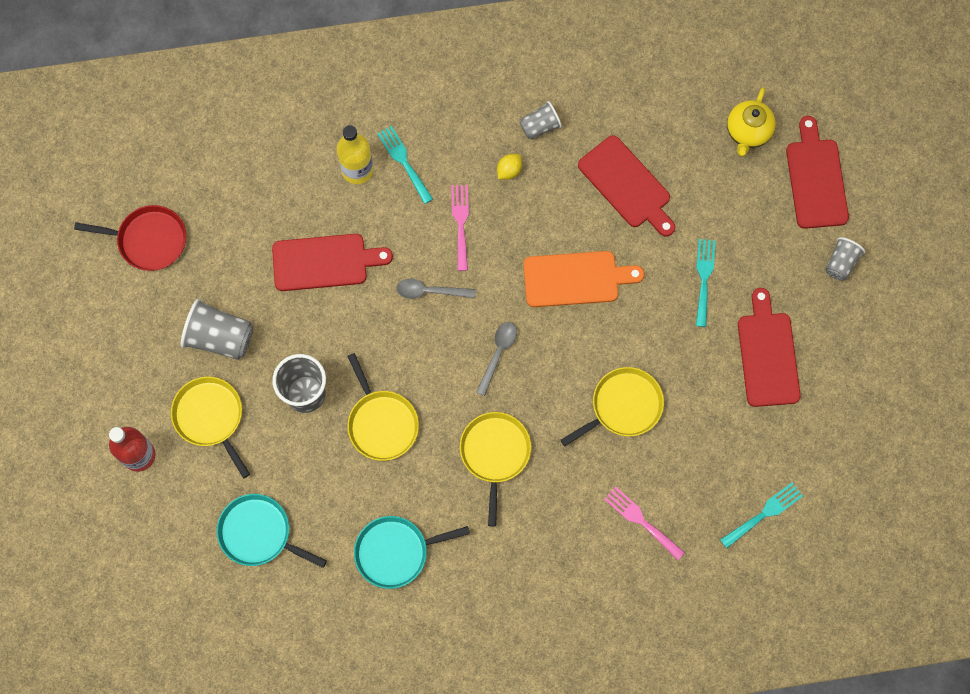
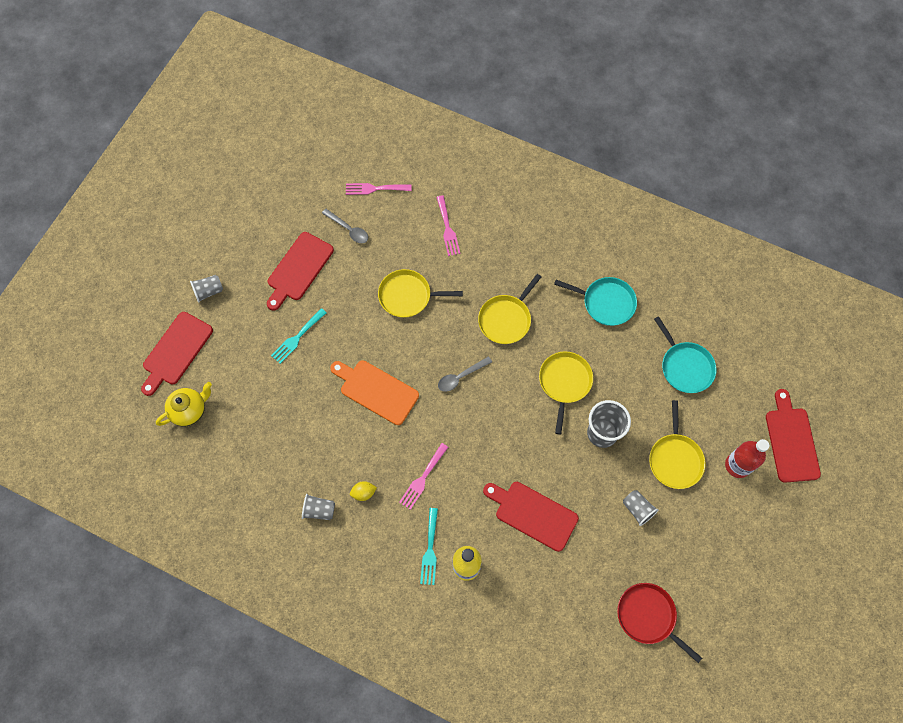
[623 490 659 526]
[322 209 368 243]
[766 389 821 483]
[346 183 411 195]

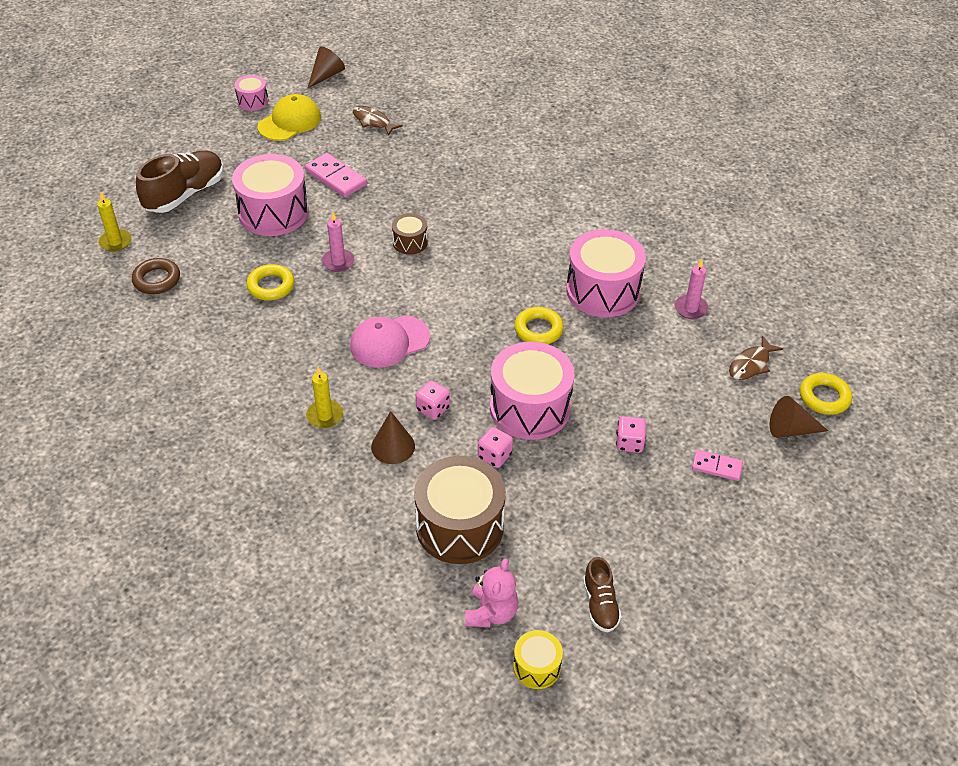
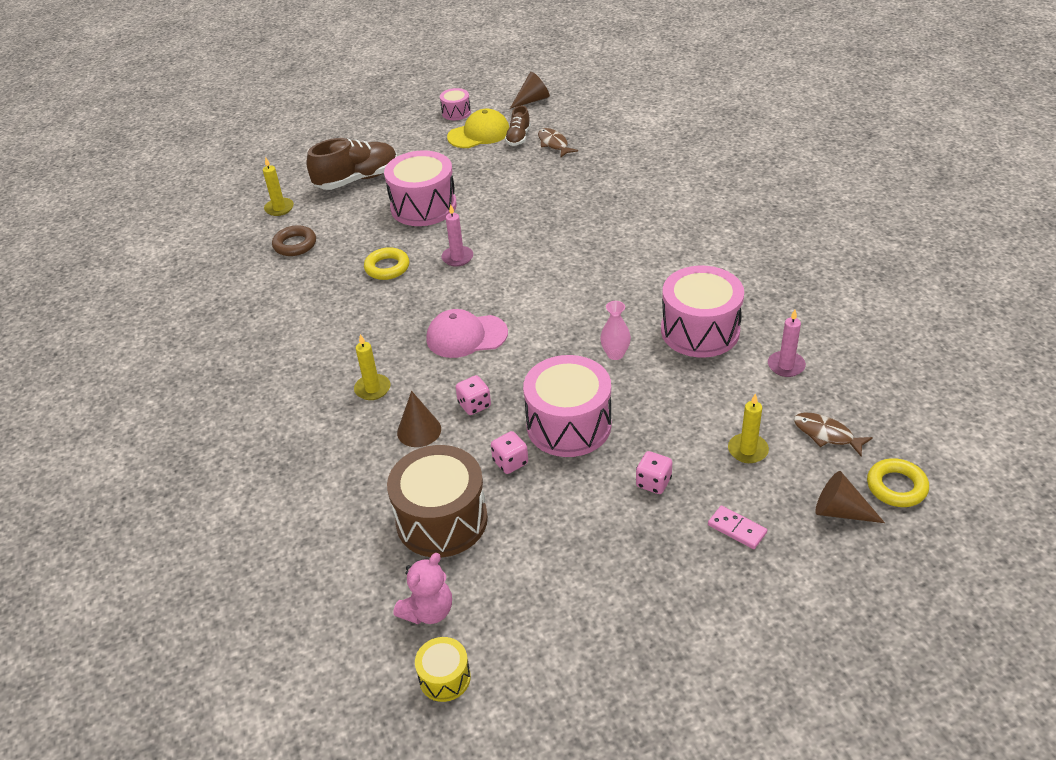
[305 153 367 197] (first image)
[392 213 428 255] (first image)
[600 301 631 360]
[505 106 531 146]
[794 413 873 456]
[728 393 769 463]

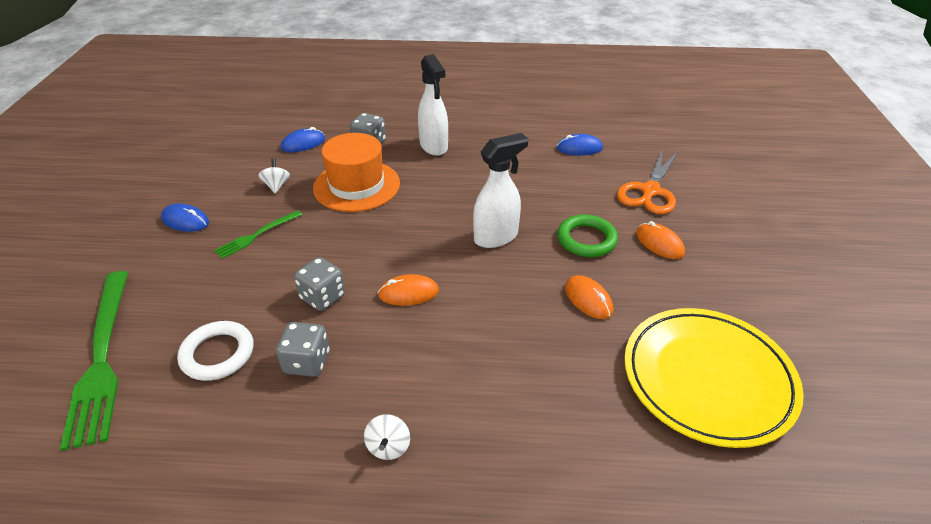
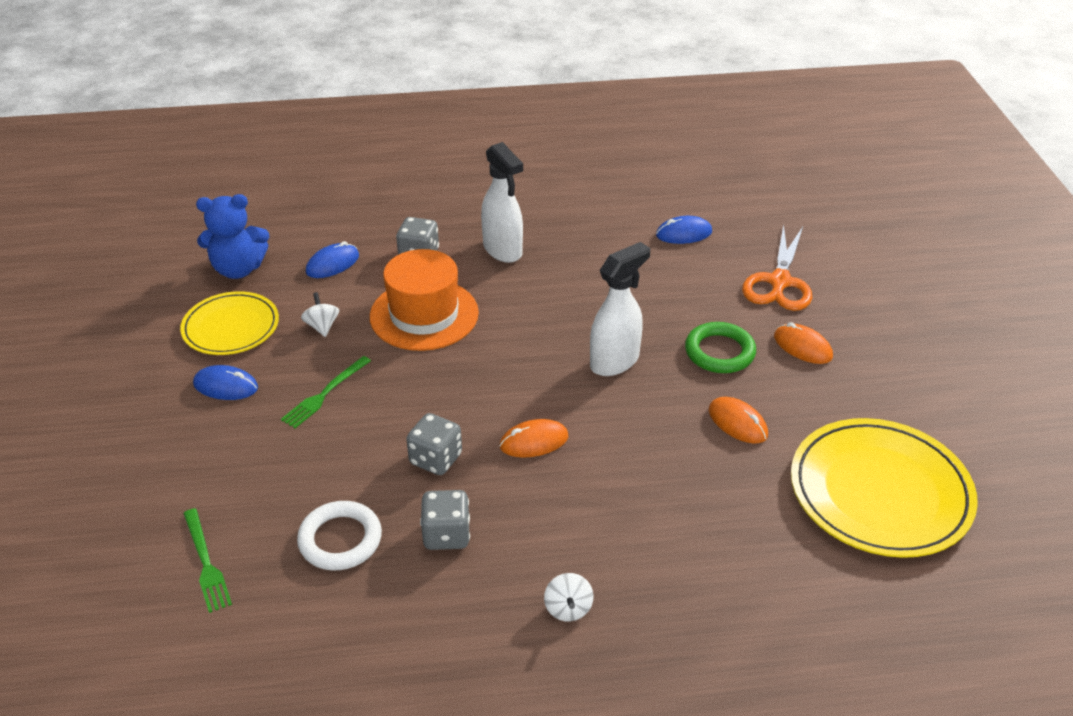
[183 508 232 613]
[180 291 279 355]
[196 194 269 279]

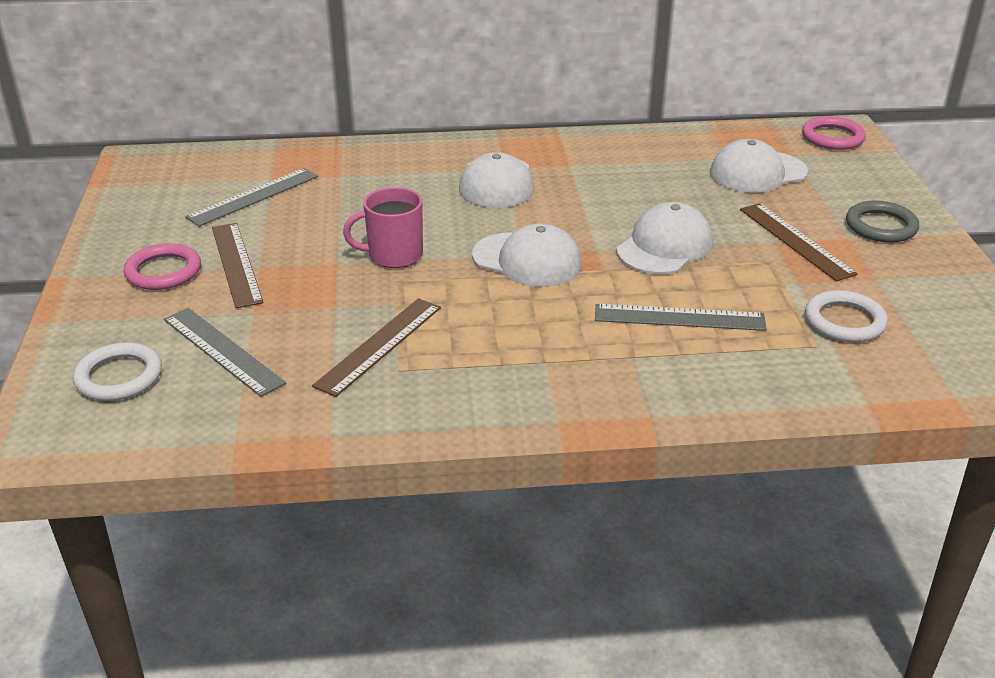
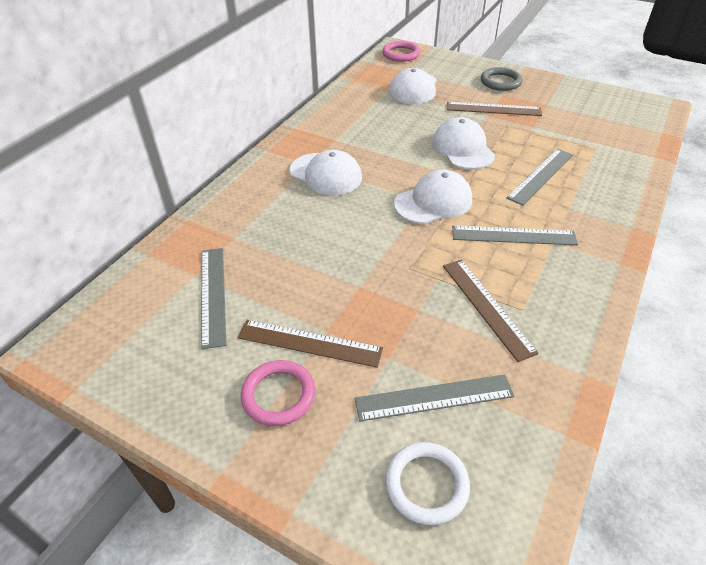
[343 187 423 268] (first image)
[805 290 888 342] (first image)
[452 226 578 245]

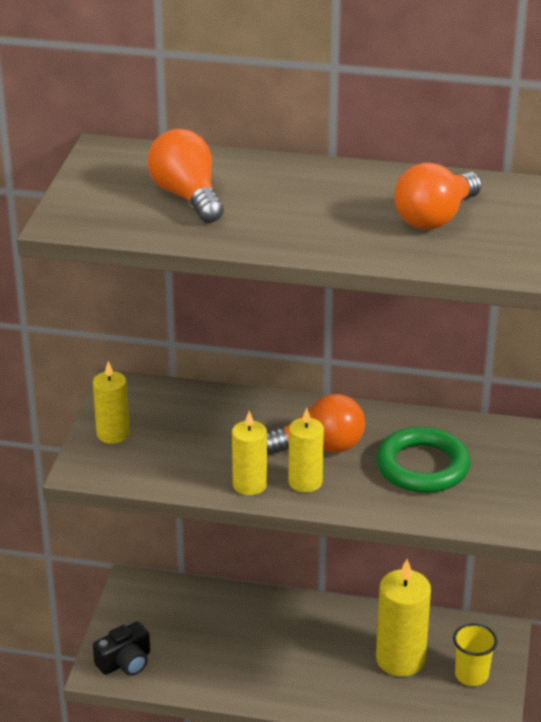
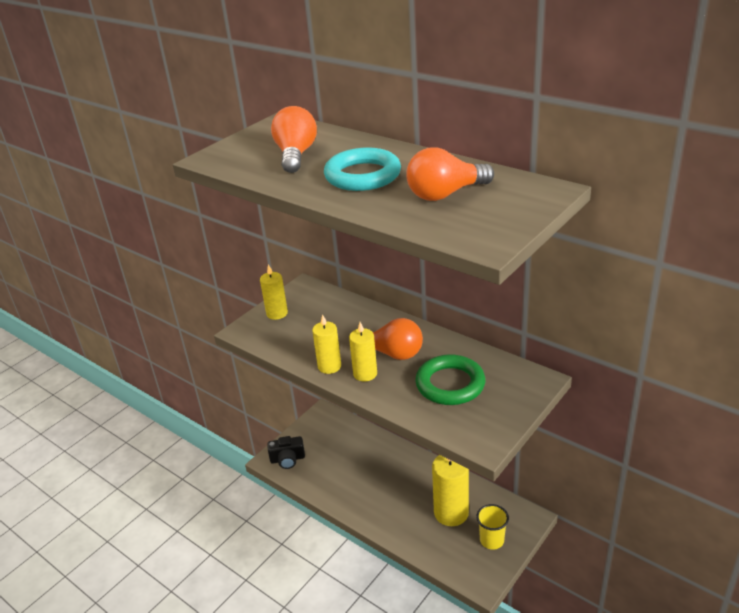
[324 147 401 191]

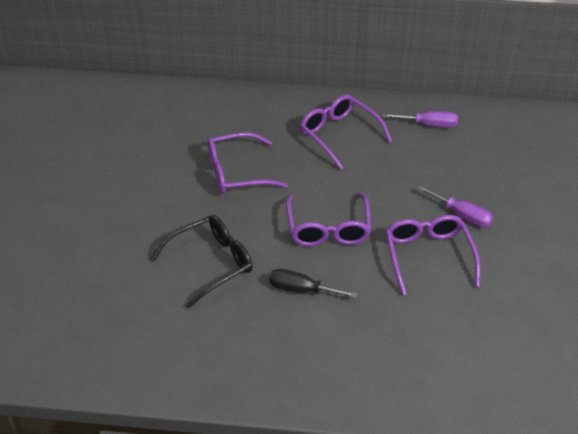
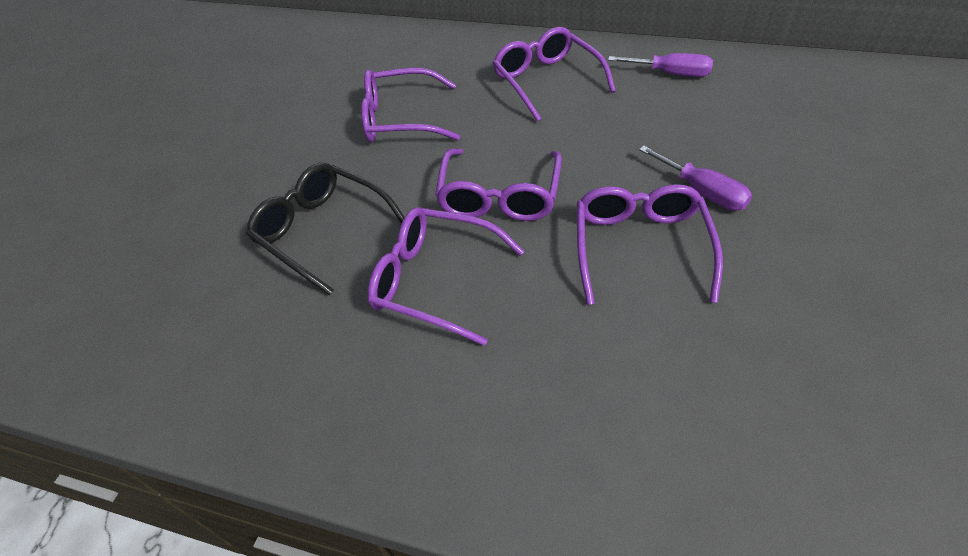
[246 163 405 295]
[368 207 525 346]

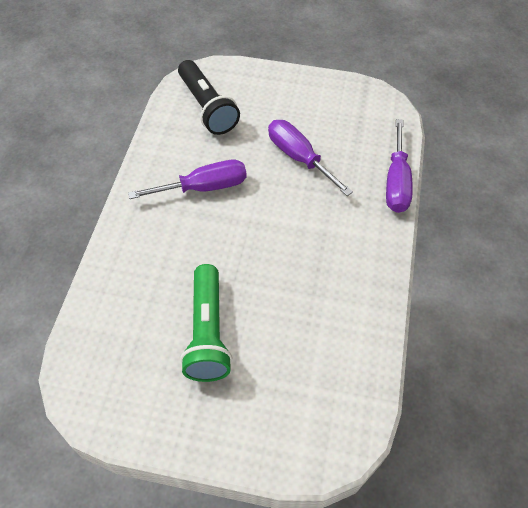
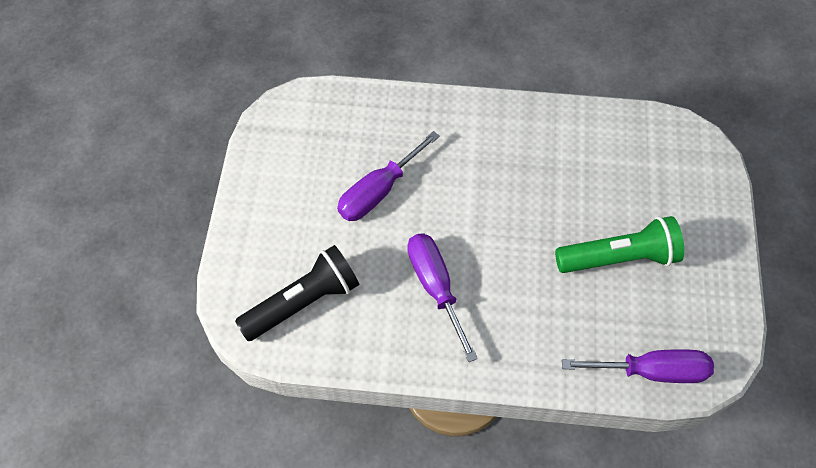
[562 349 714 383]

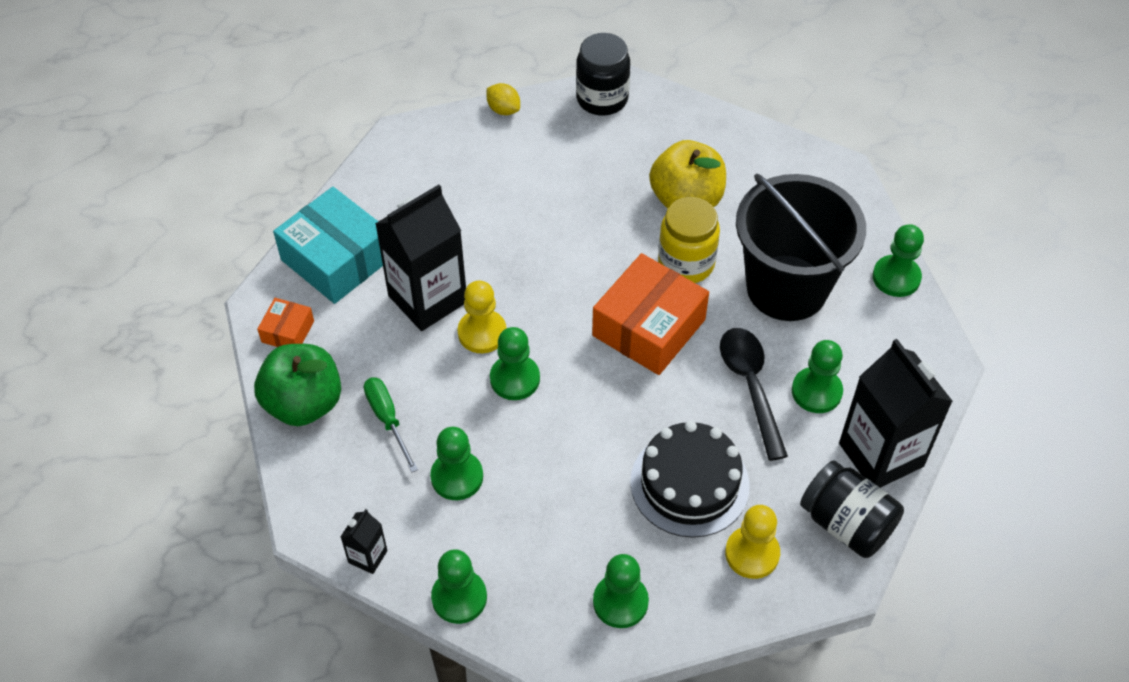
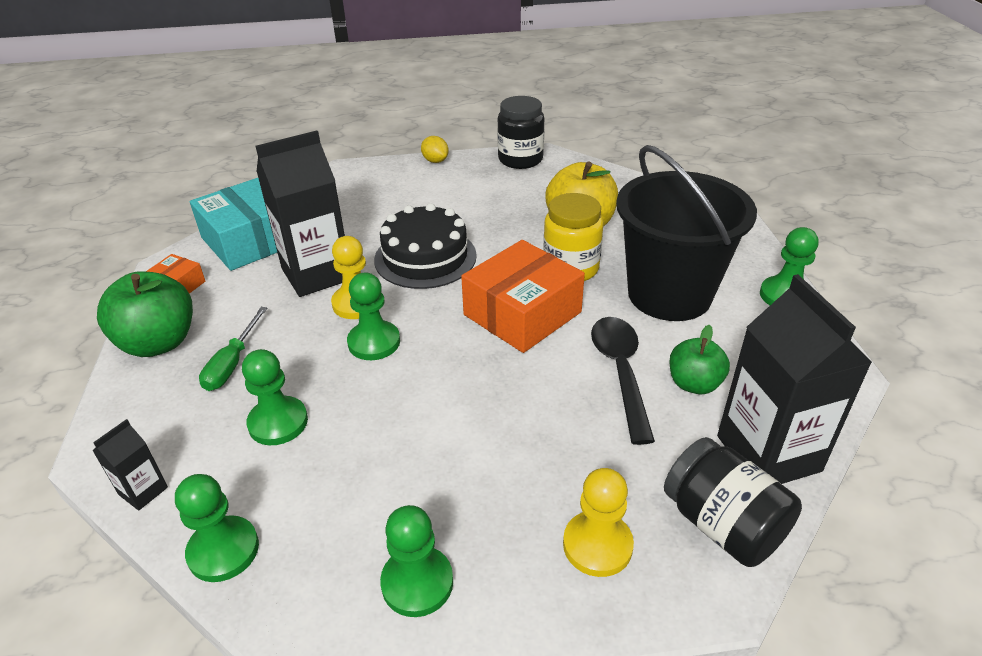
[199 307 267 391]
[374 203 477 289]
[669 325 730 394]

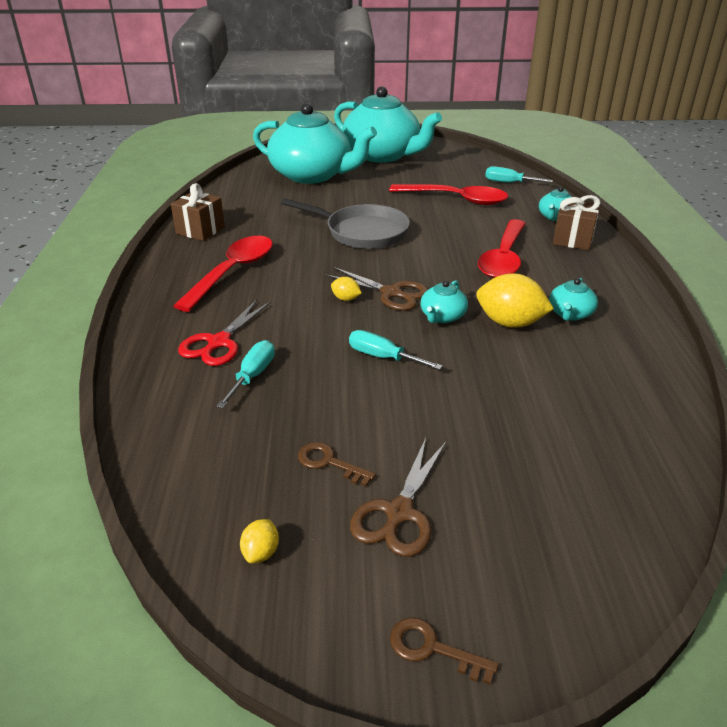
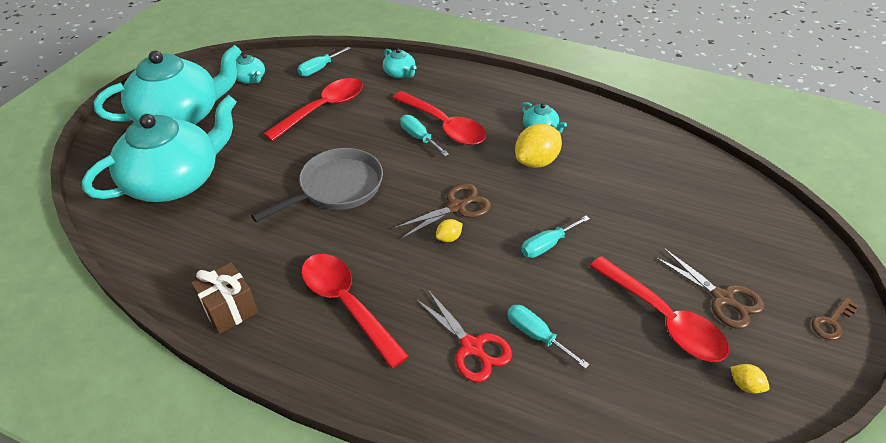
[590 256 729 362]
[236 54 265 84]
[553 195 601 250] (first image)
[400 115 449 156]

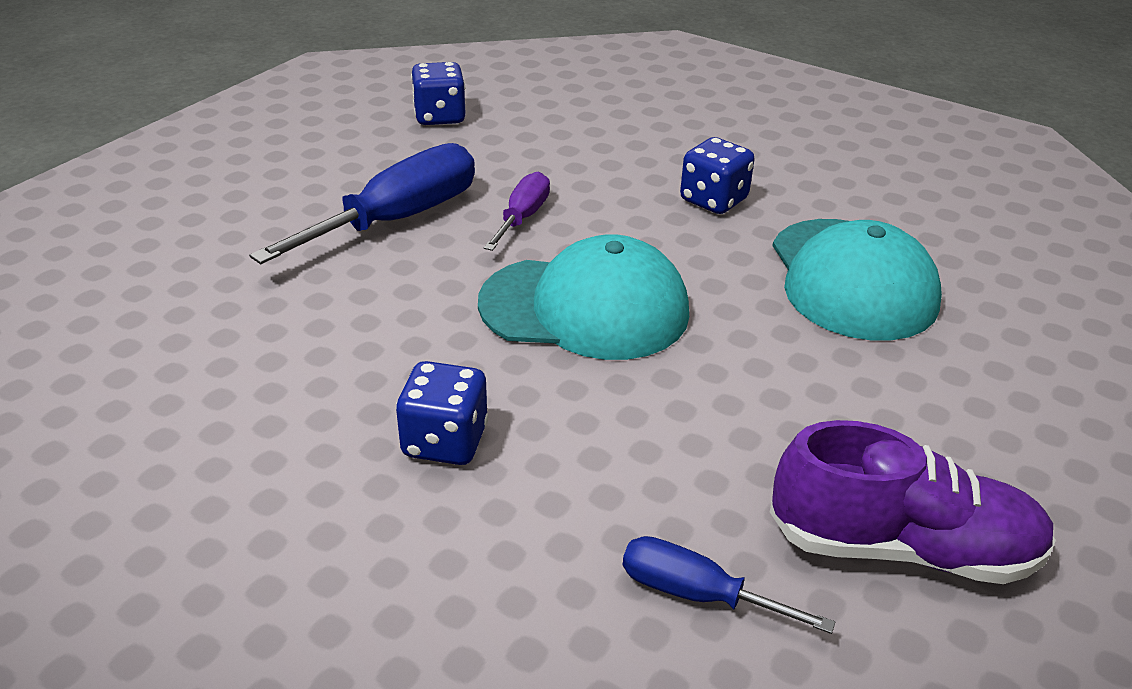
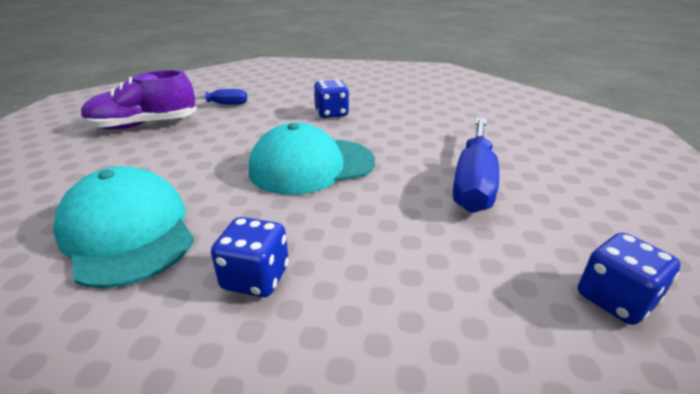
[484 172 550 251] (first image)

